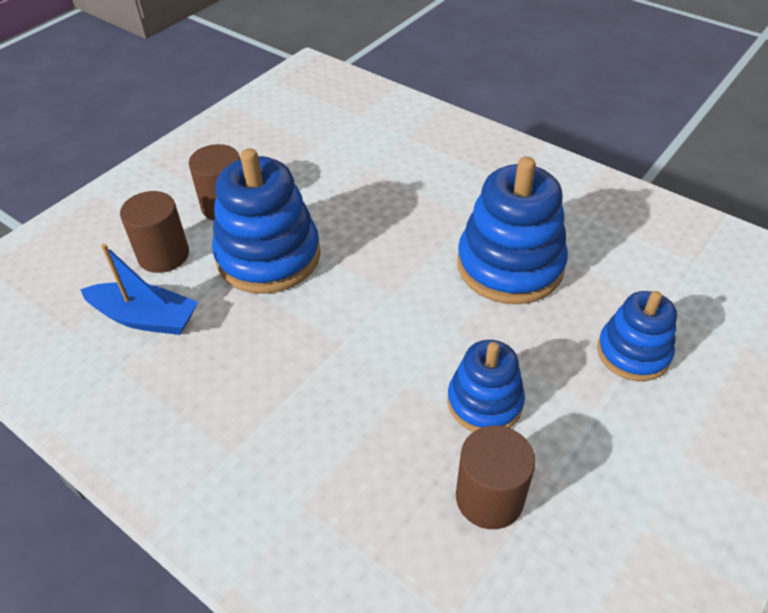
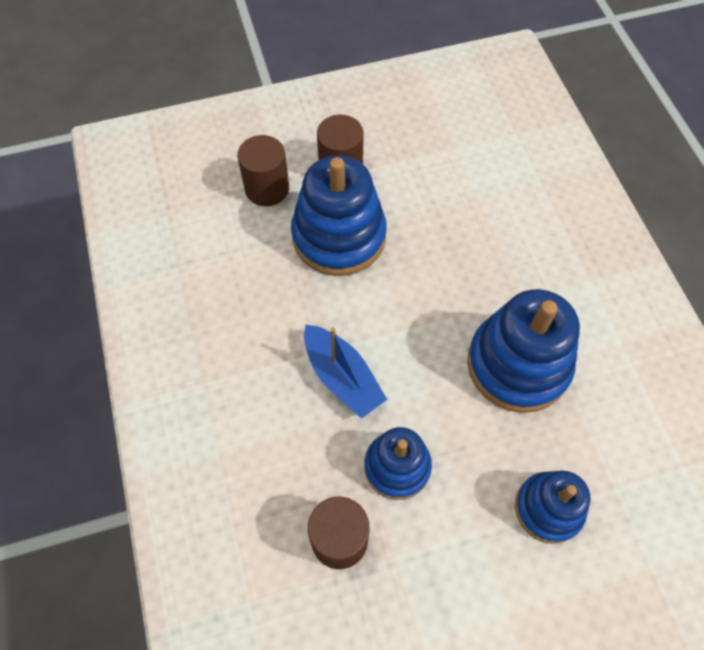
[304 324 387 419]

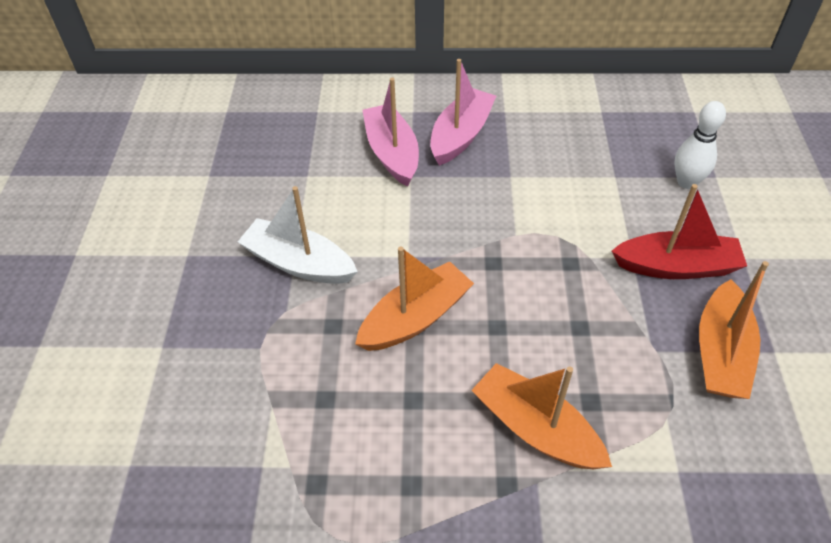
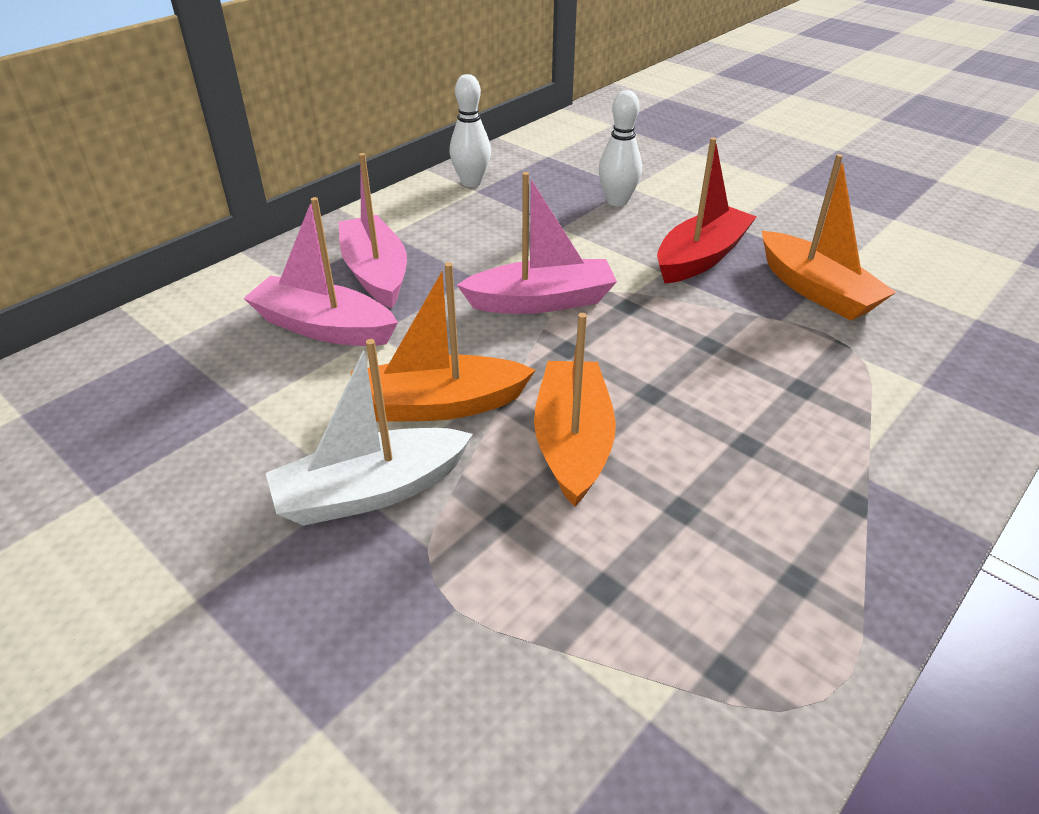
[351 262 536 422]
[449 74 491 187]
[457 172 617 314]

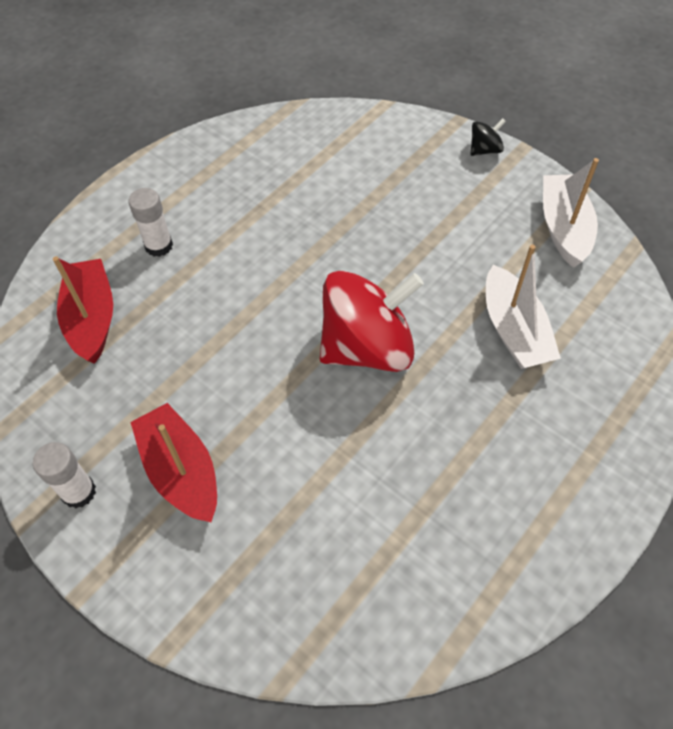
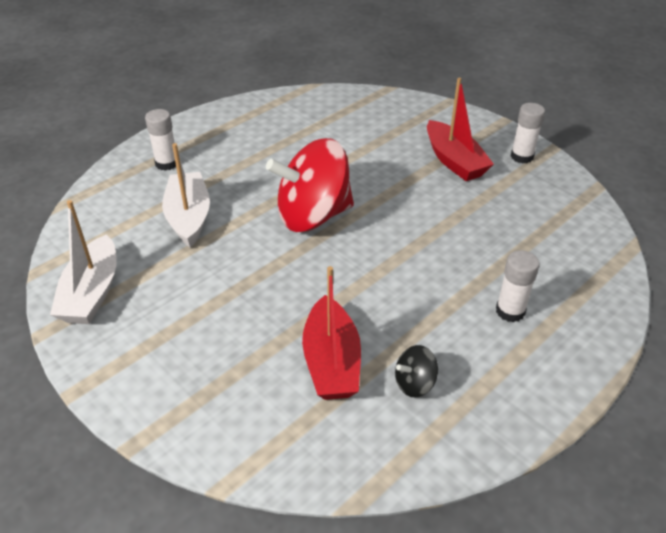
[302 266 361 400]
[395 345 438 397]
[145 109 176 171]

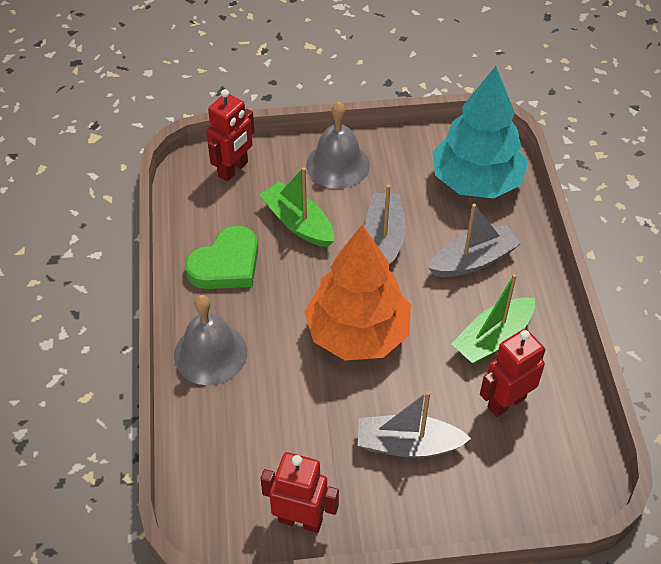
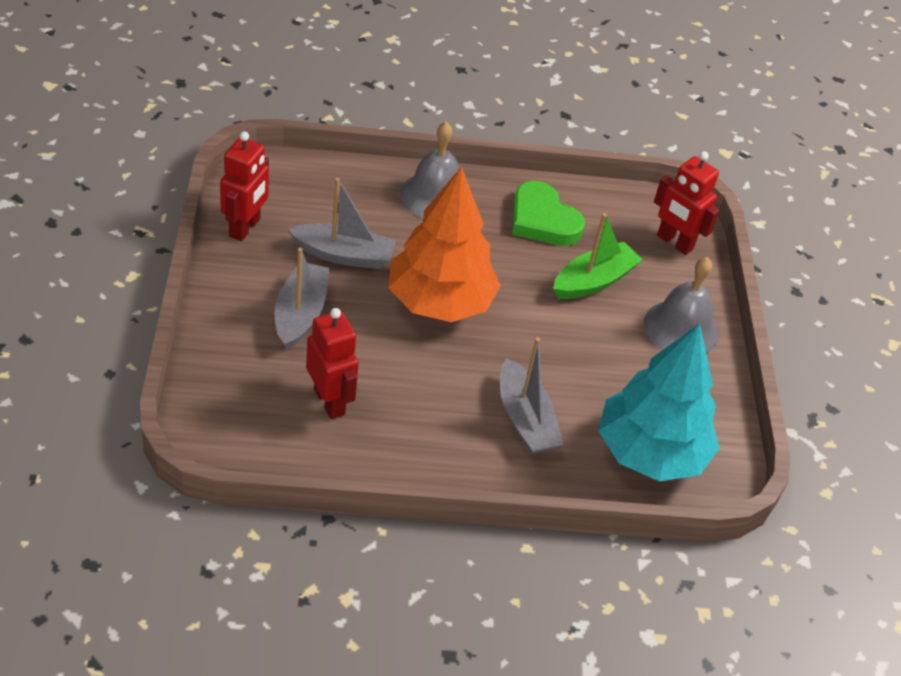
[288 178 396 269]
[452 274 535 364] (first image)

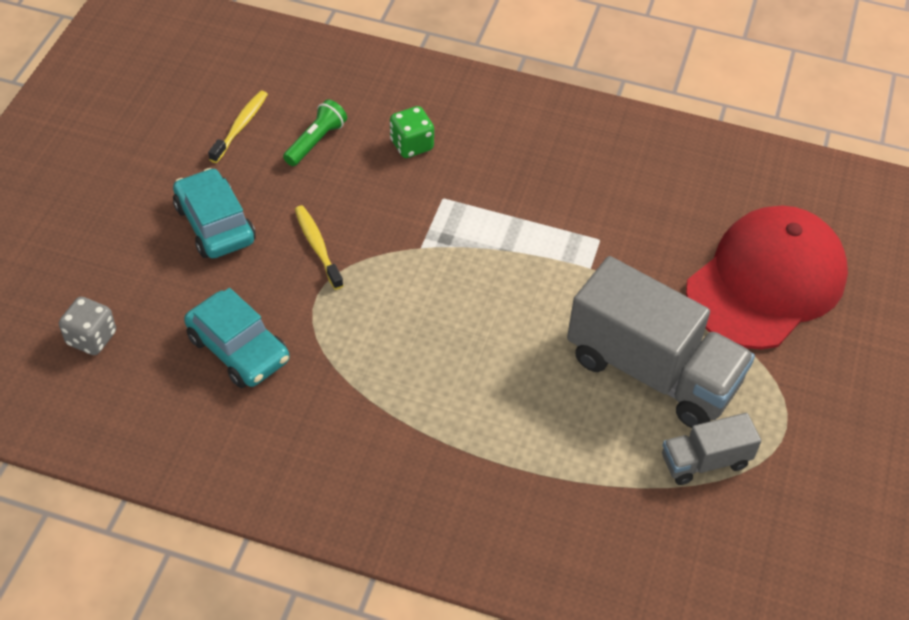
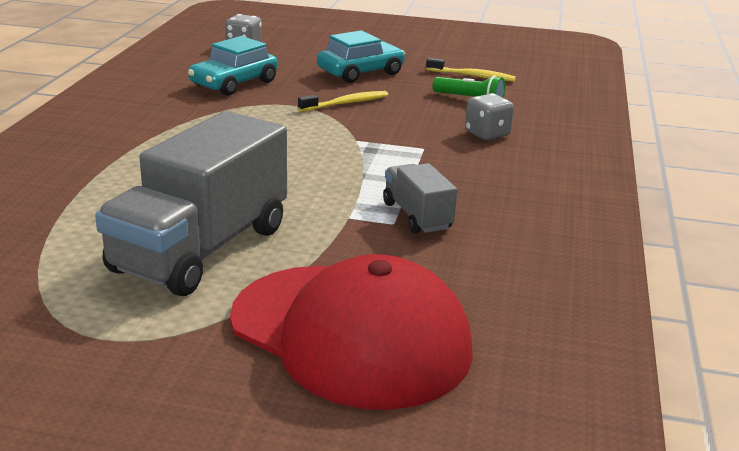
[465 93 514 140]
[383 163 457 233]

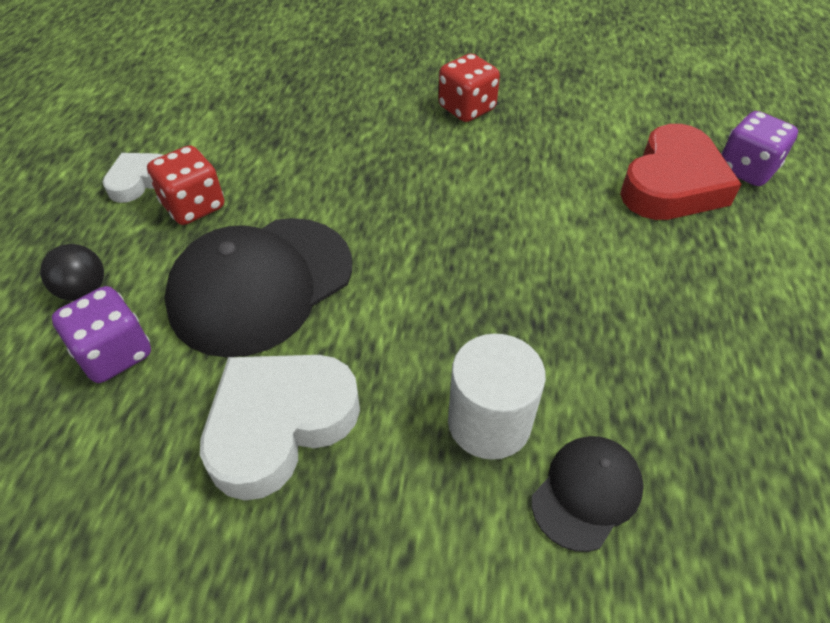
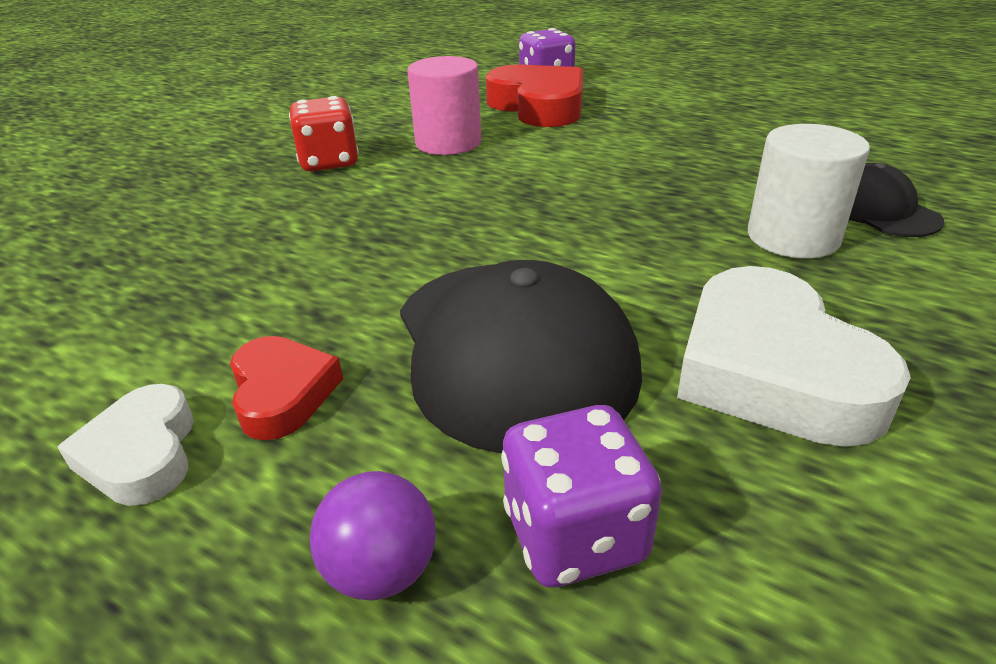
[310 471 436 601]
[230 336 343 440]
[407 56 481 155]

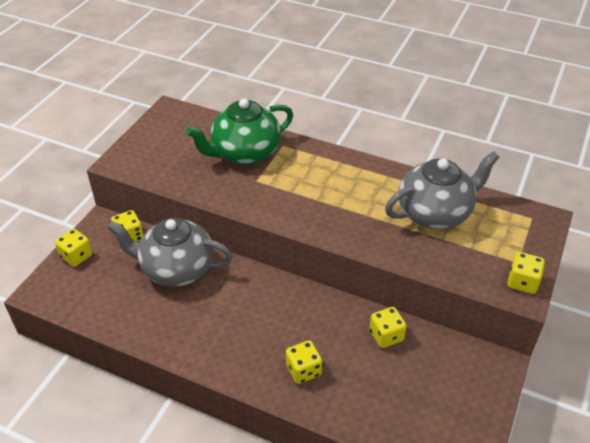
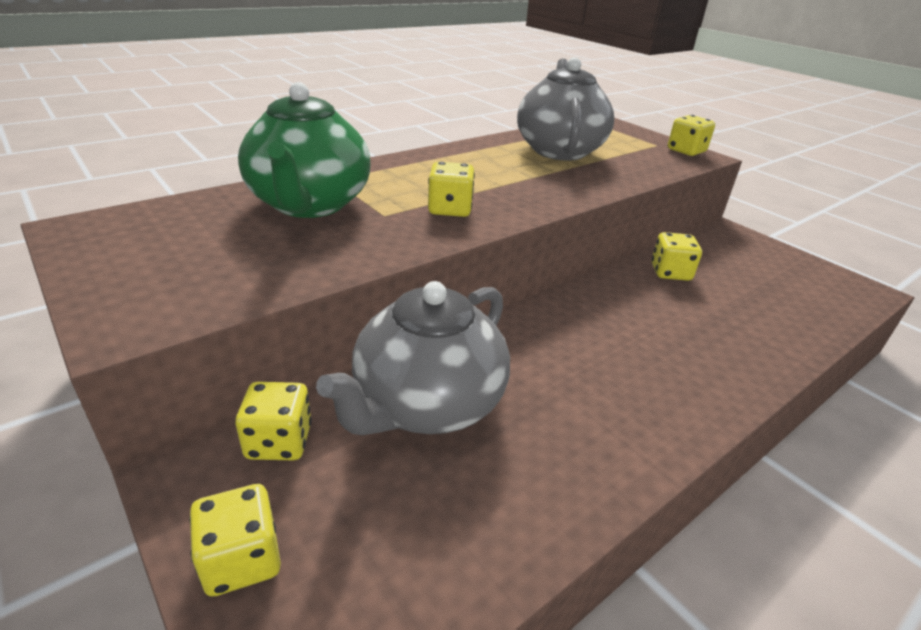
[428 162 475 217]

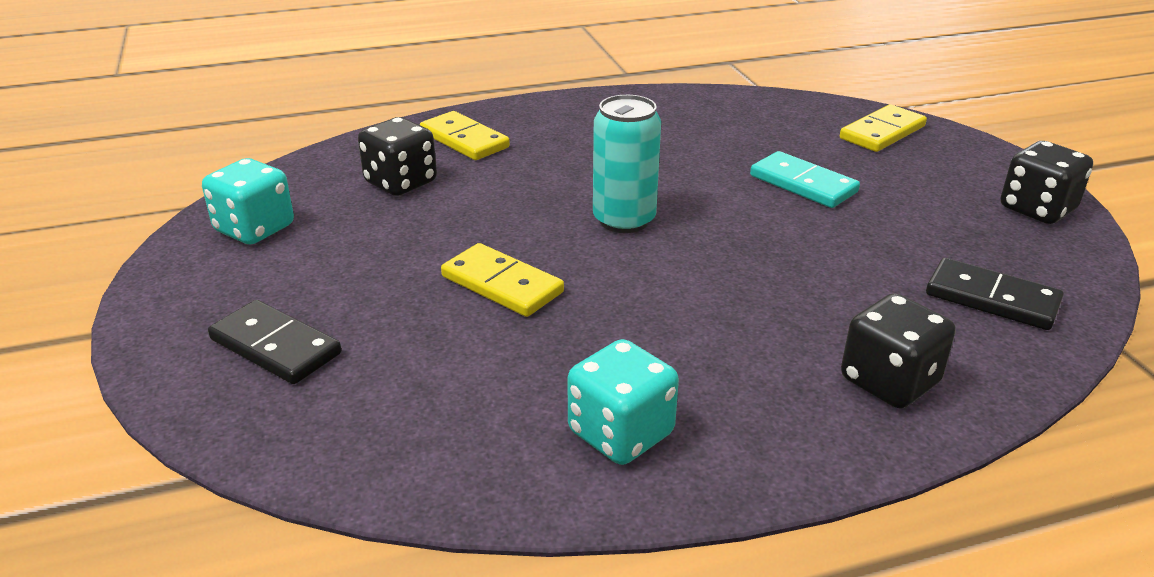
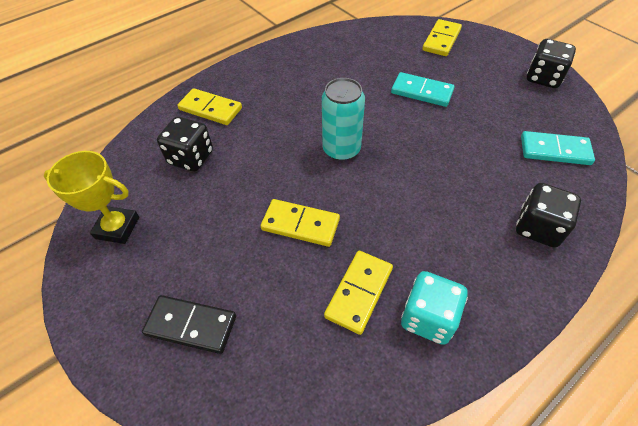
[44 151 139 244]
[521 131 595 165]
[324 251 393 335]

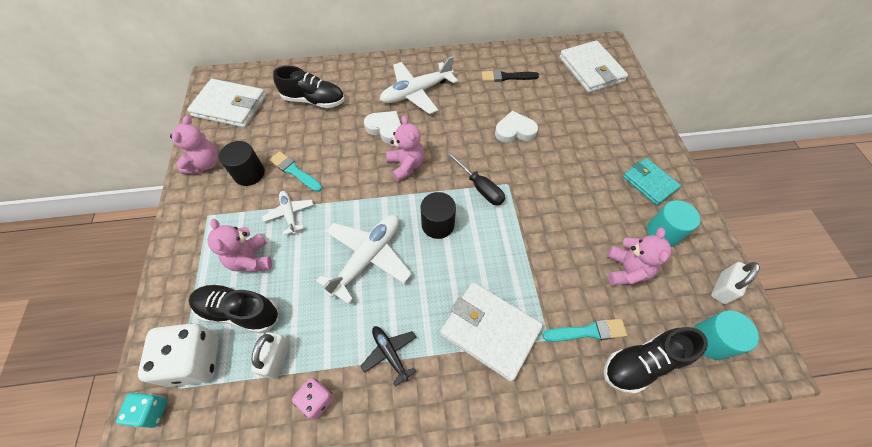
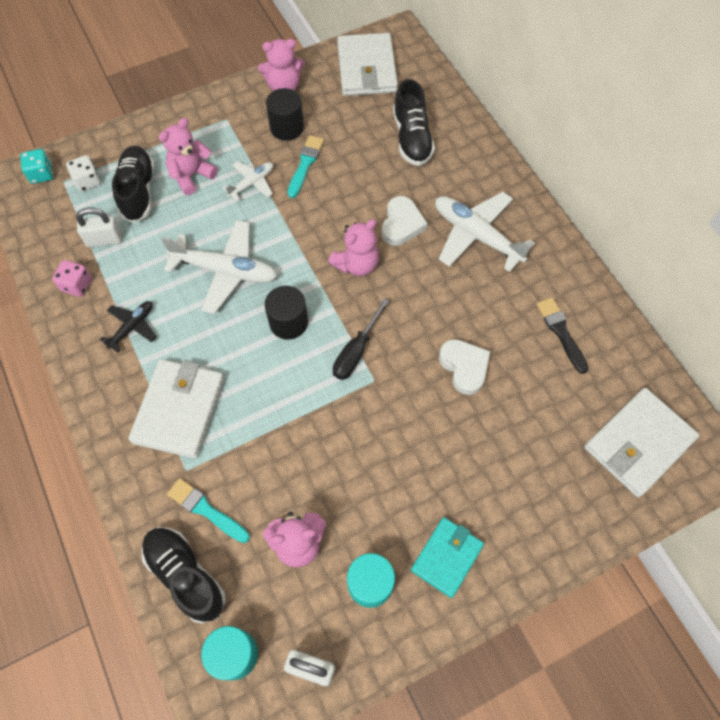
[66 155 101 192]
[167 478 250 543]

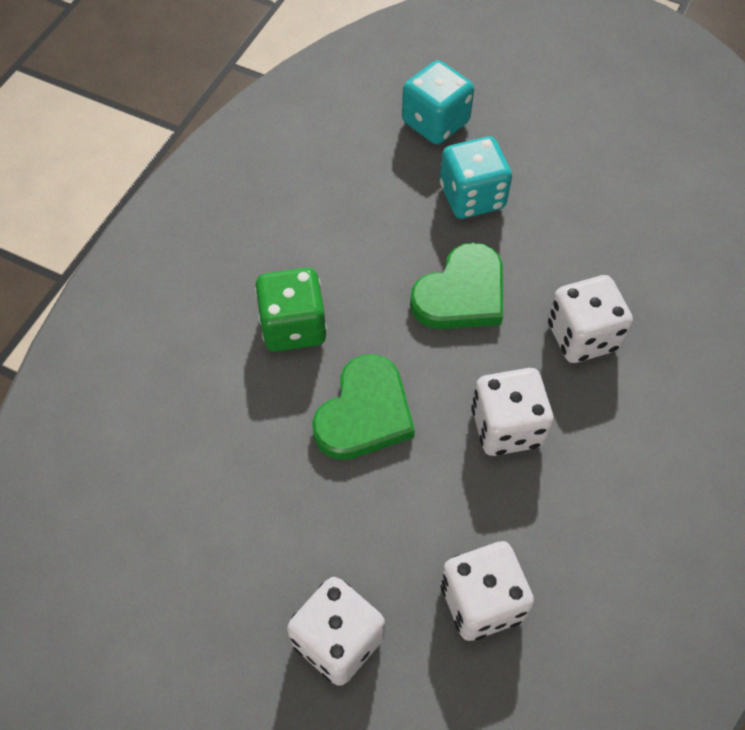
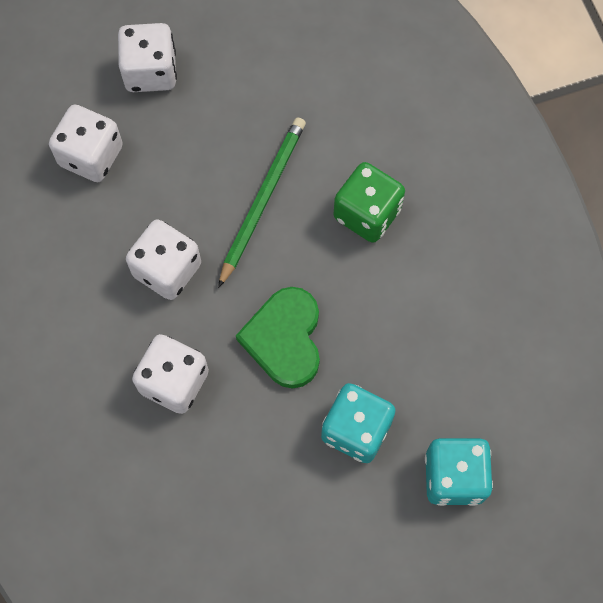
[218 118 306 288]

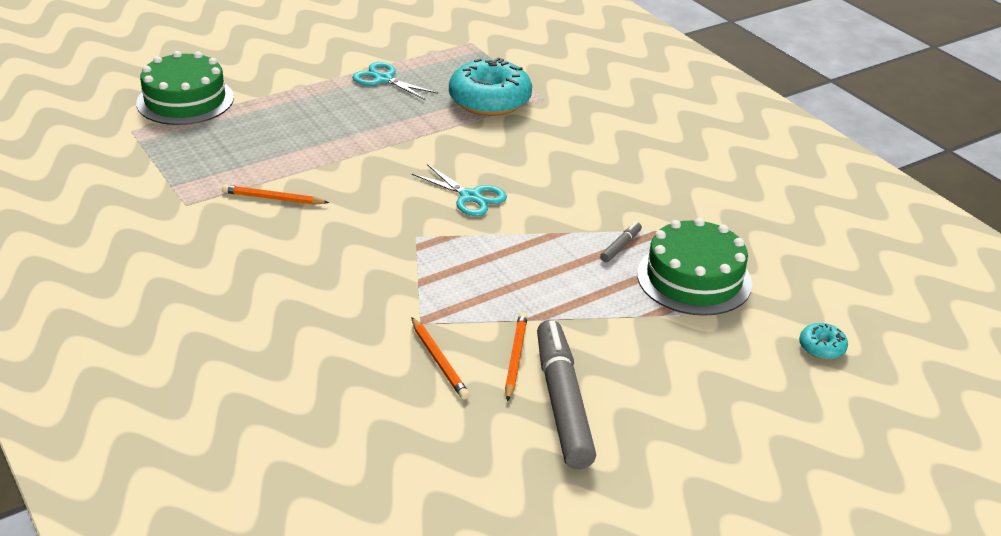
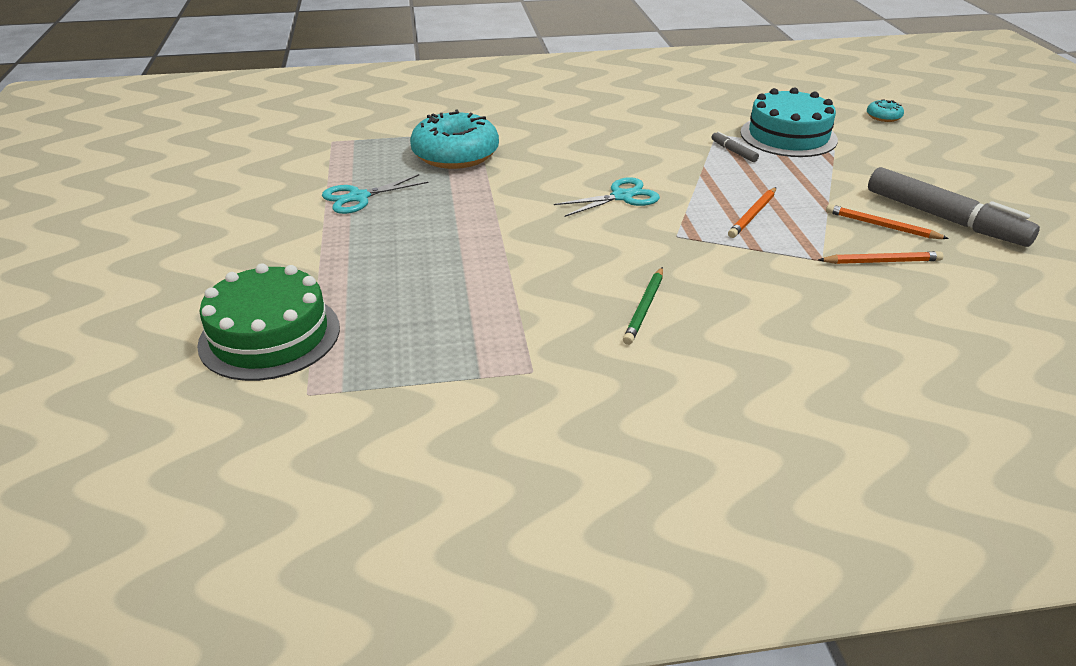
[728 187 776 238]
[868 167 1040 247]
[740 88 838 157]
[623 267 663 345]

